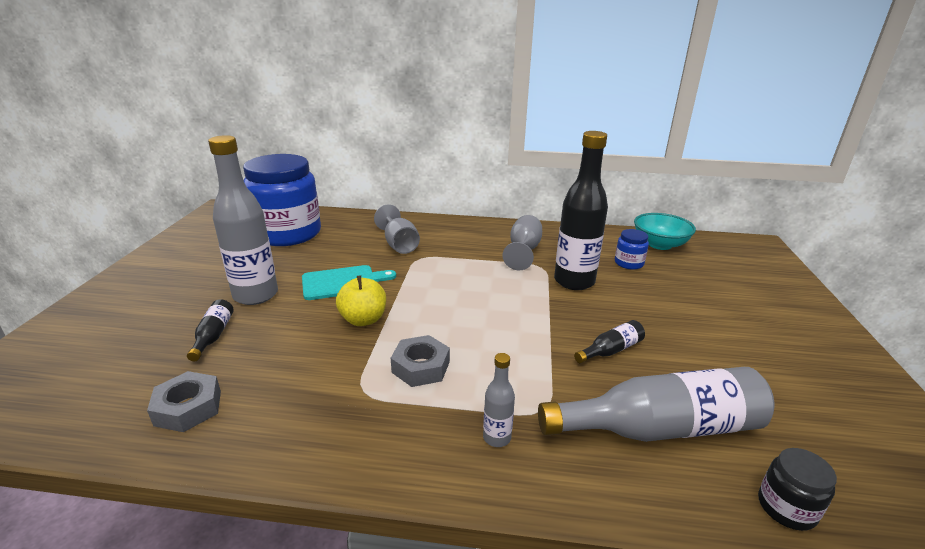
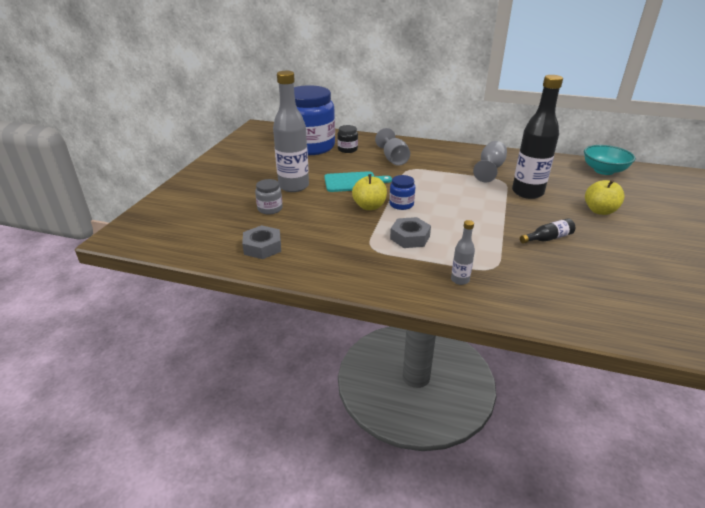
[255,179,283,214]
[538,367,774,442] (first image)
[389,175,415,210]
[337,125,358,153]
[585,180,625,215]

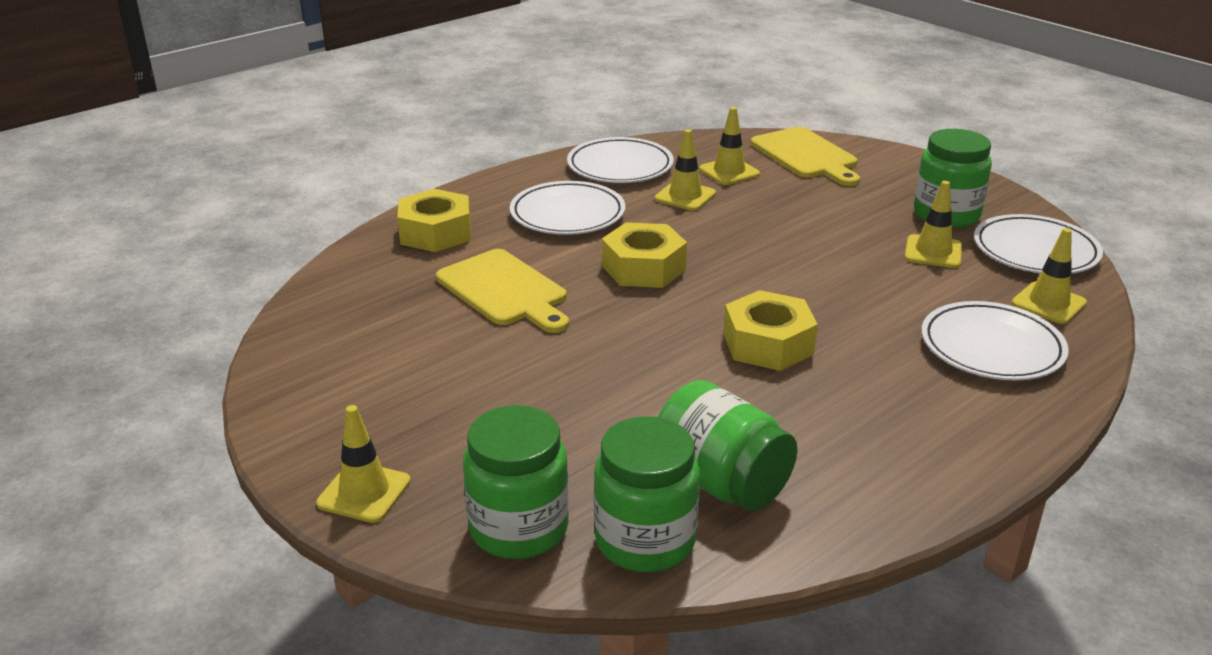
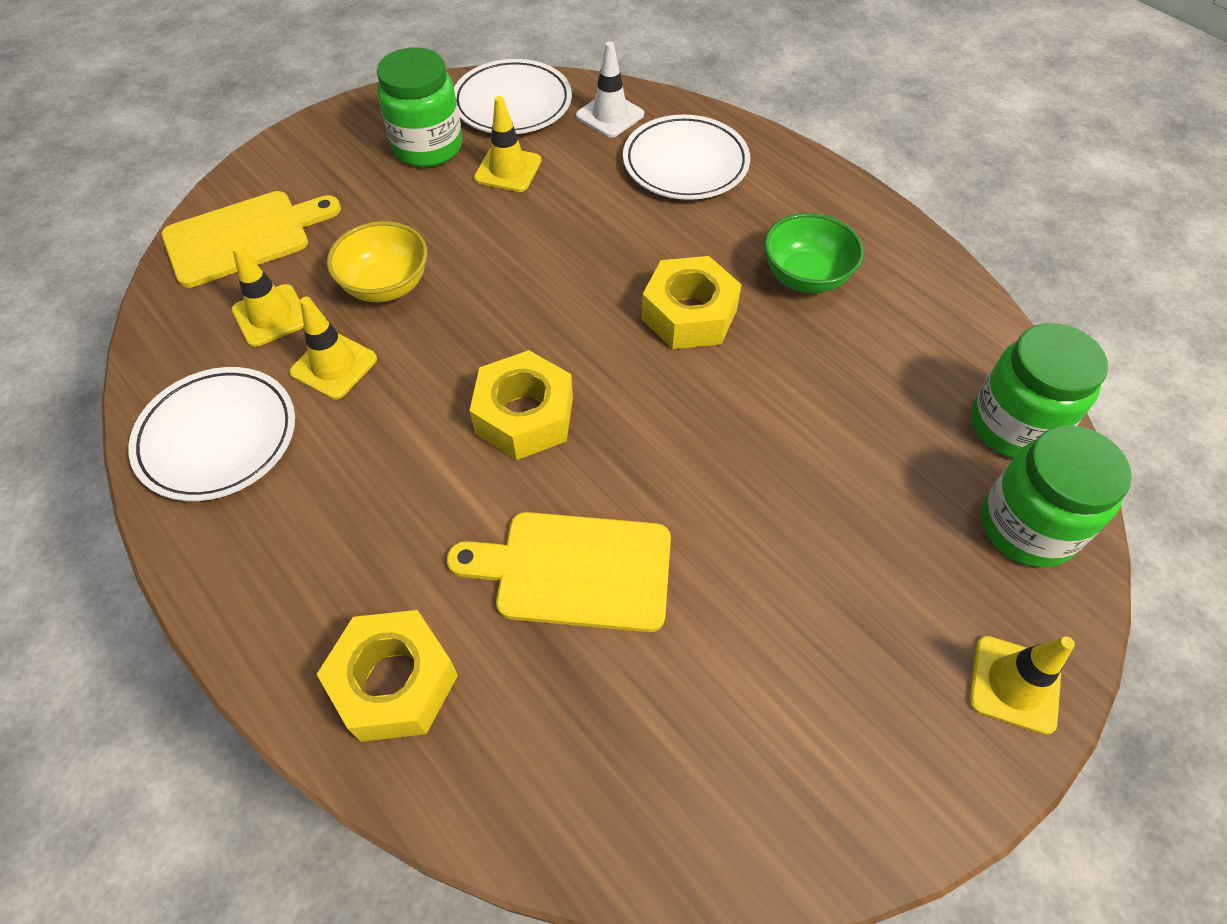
[447,512,671,632]
[510,181,625,235] (first image)
[658,380,797,511] (first image)
[576,42,644,138]
[327,221,427,302]
[764,213,864,293]

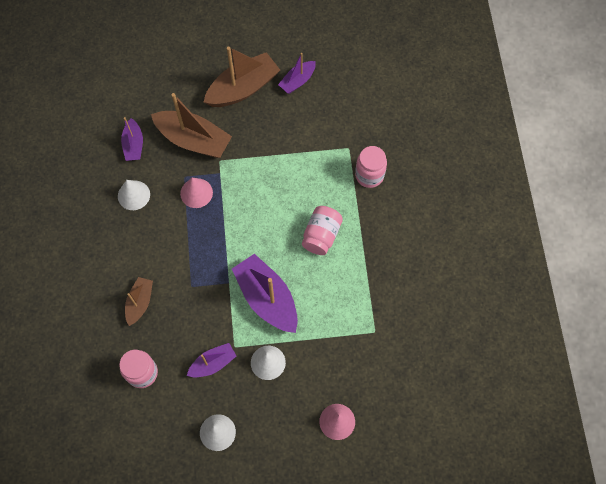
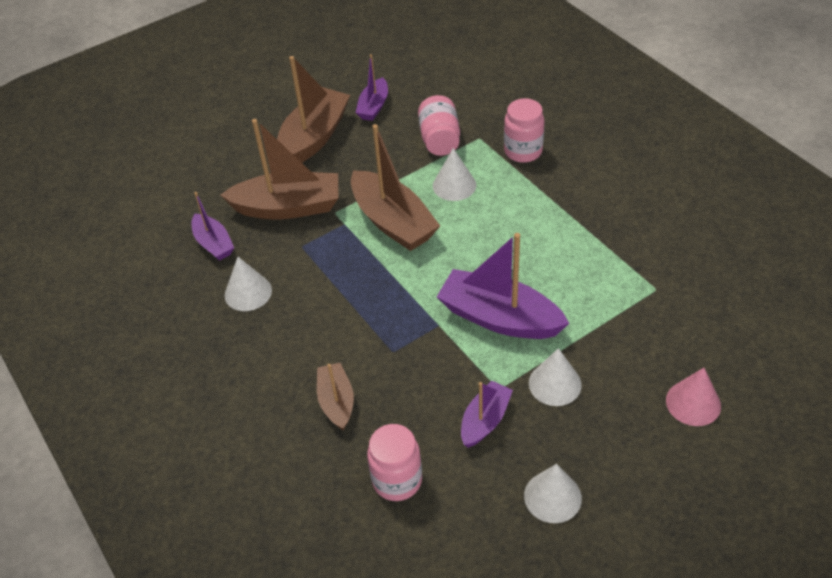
[180,178,213,208] (first image)
[418,95,460,156]
[351,124,440,251]
[433,148,476,201]

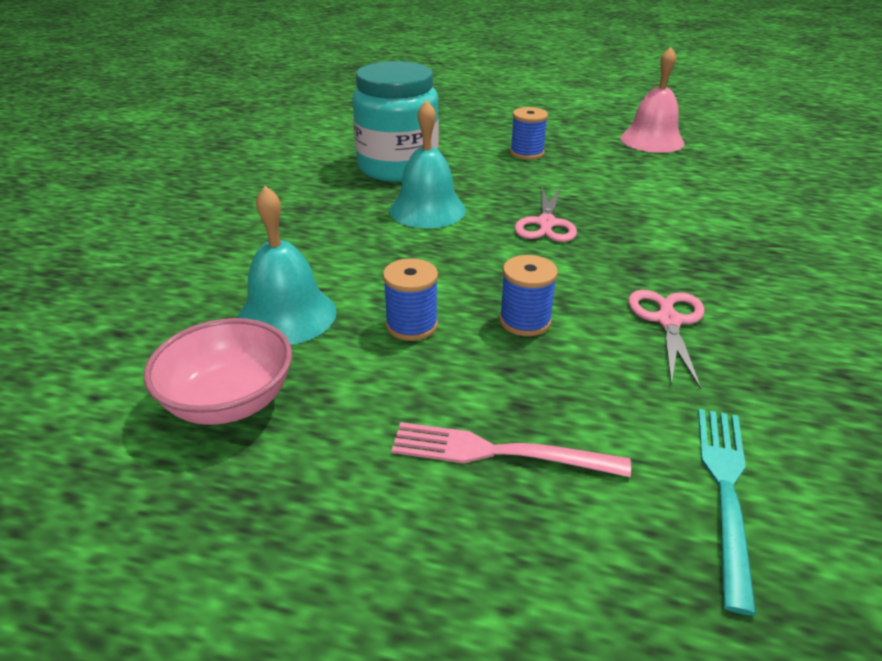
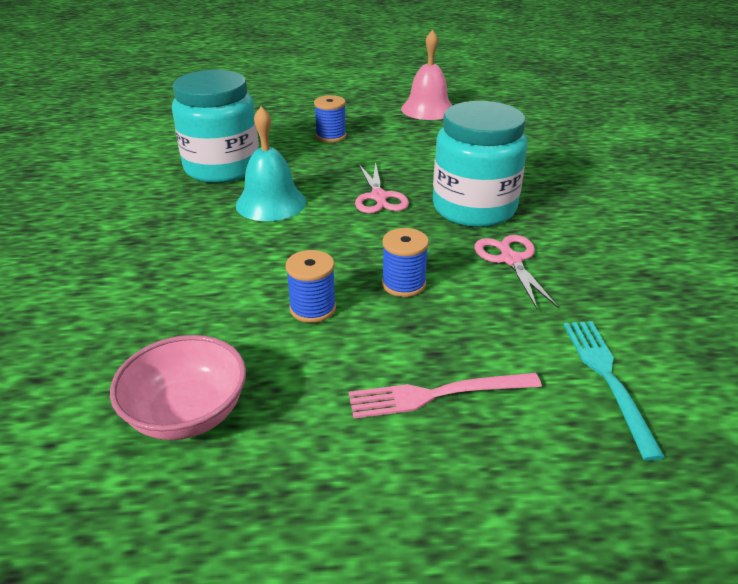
[237,186,337,345] (first image)
[433,101,527,227]

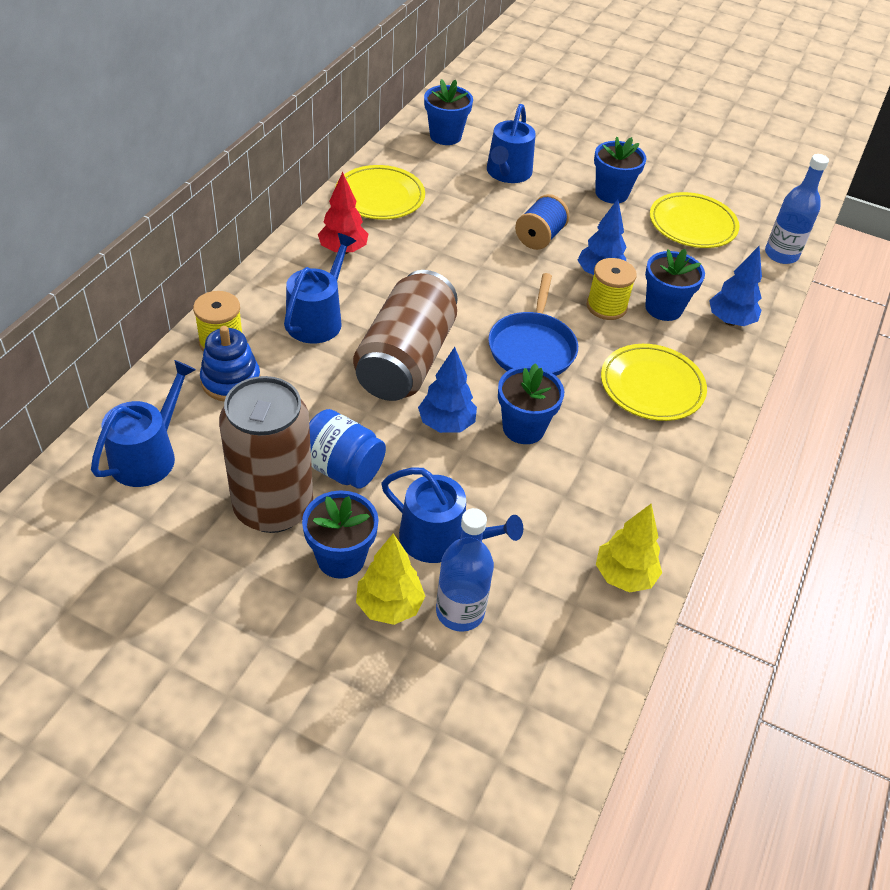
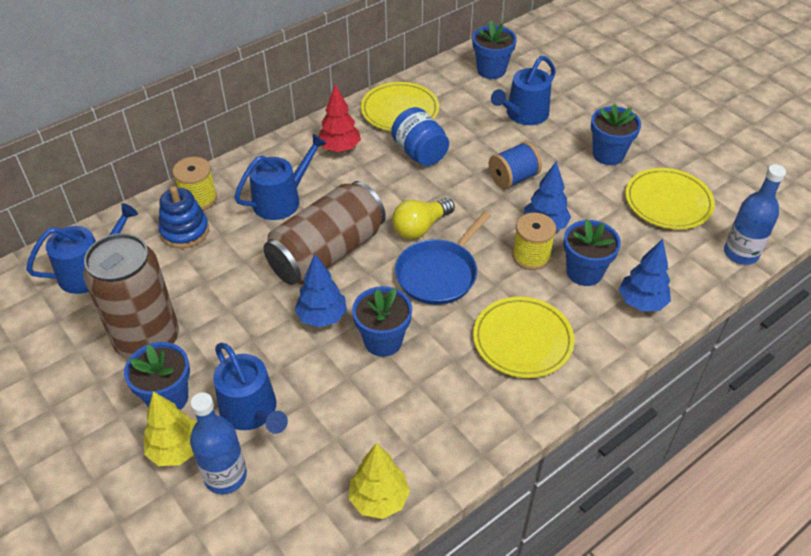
[391,107,449,166]
[392,198,455,239]

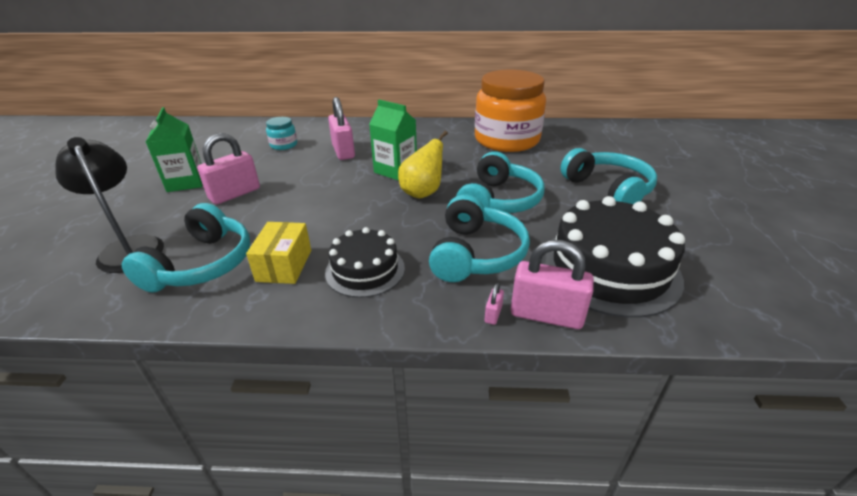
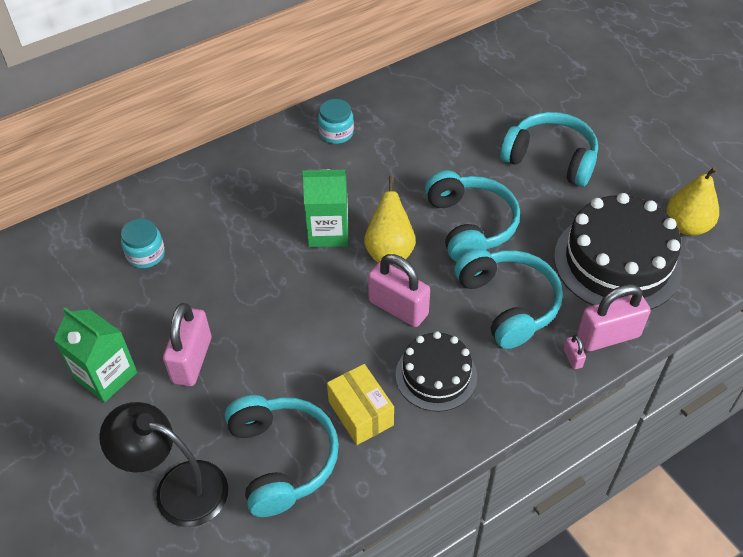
[368,254,430,327]
[475,70,546,152] (first image)
[318,99,354,144]
[667,167,719,236]

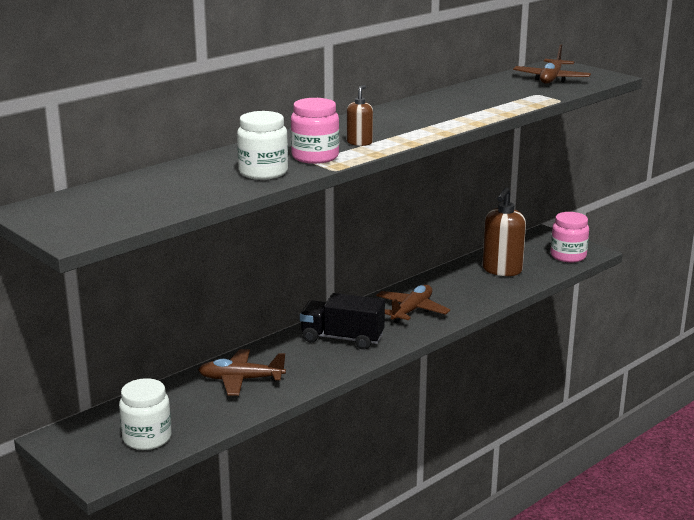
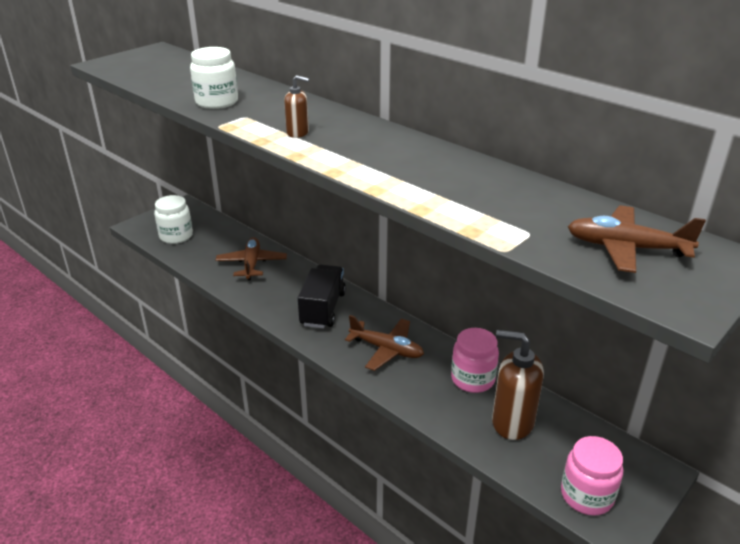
[451,328,499,393]

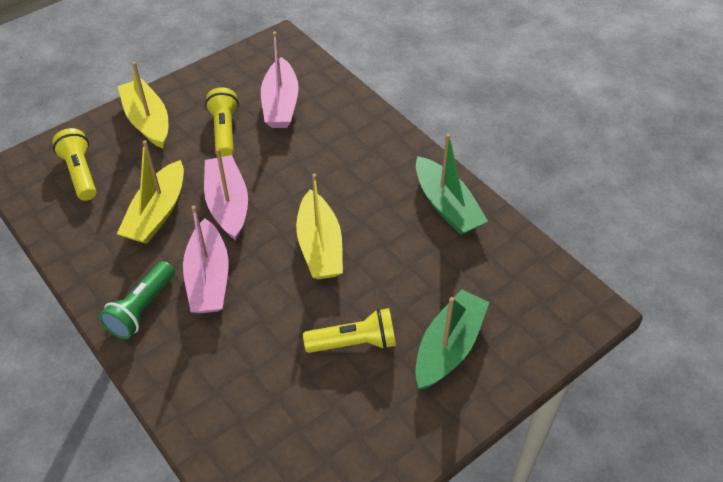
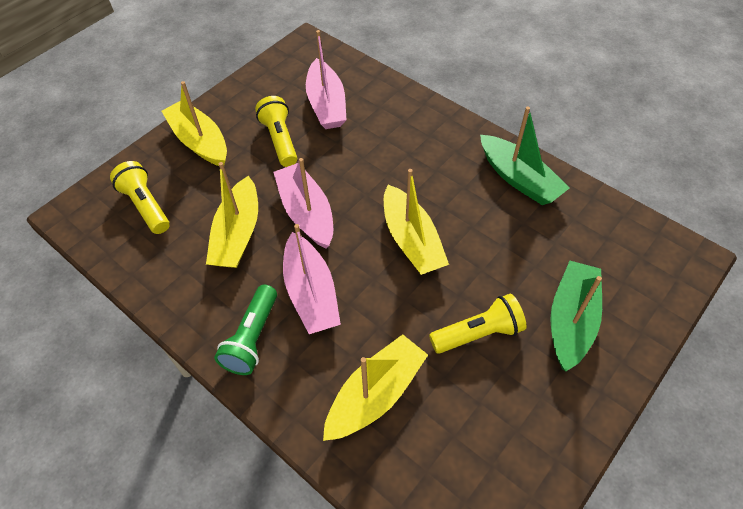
[323,334,428,441]

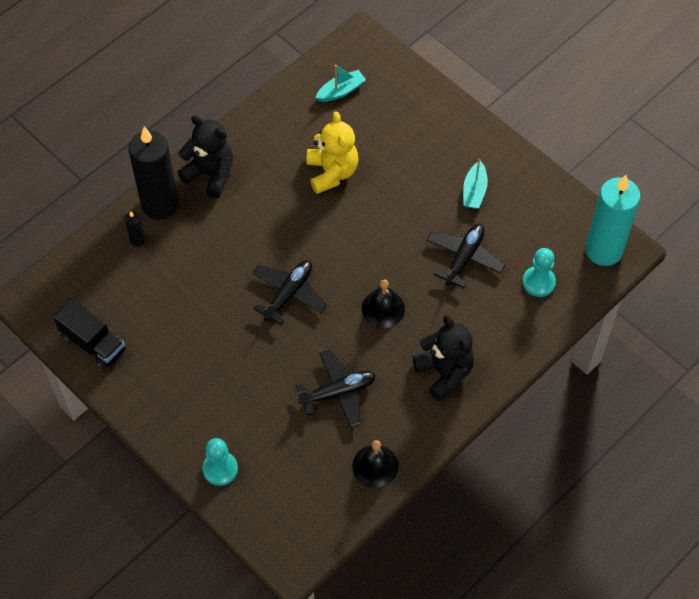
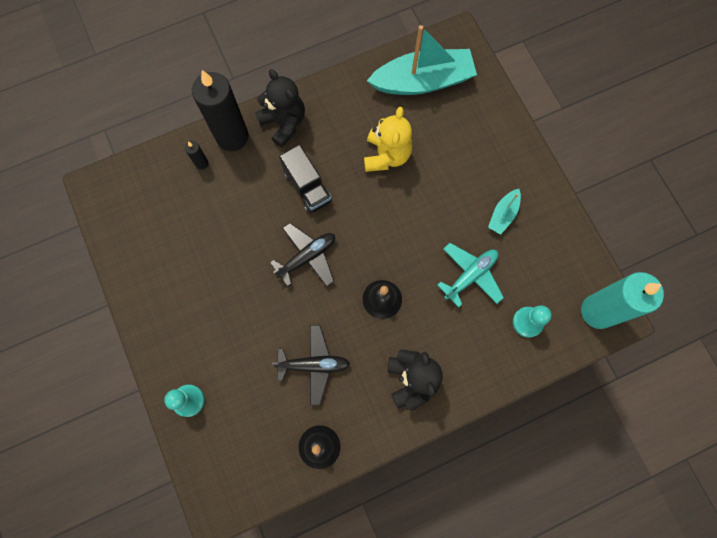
[279,144,332,213]
[367,25,477,95]
[437,243,504,308]

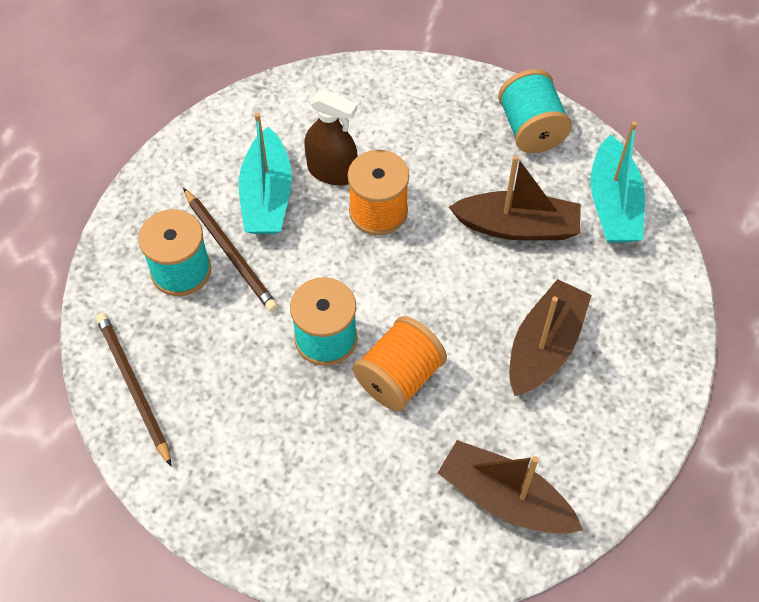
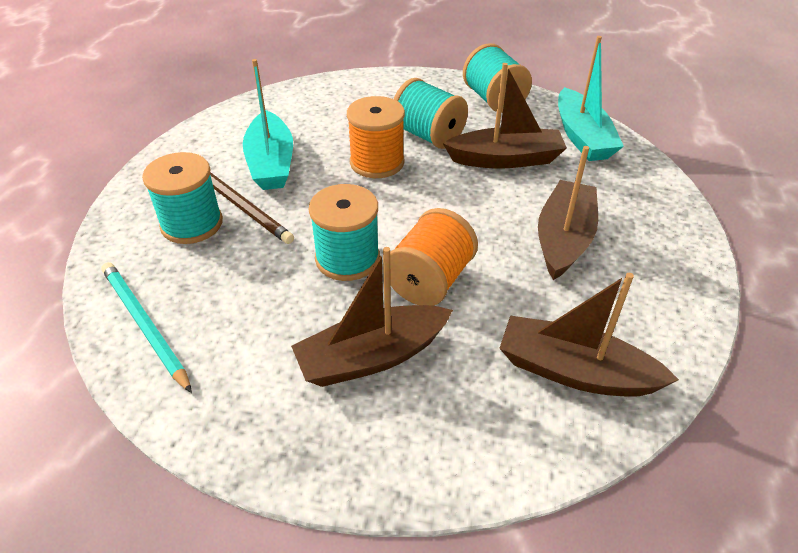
[101,262,192,393]
[304,90,358,186] (first image)
[291,247,453,387]
[394,78,468,149]

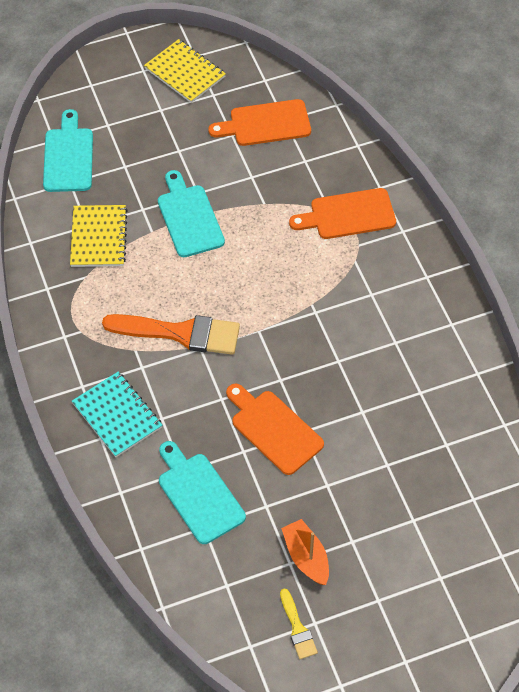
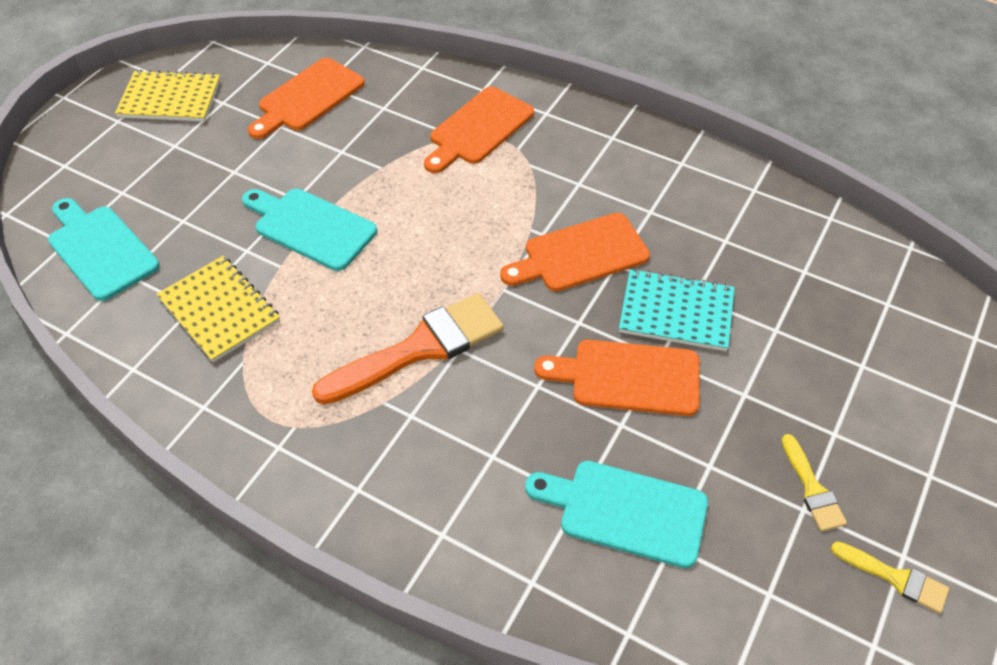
[619,269,735,351]
[781,434,847,531]
[500,213,650,292]

